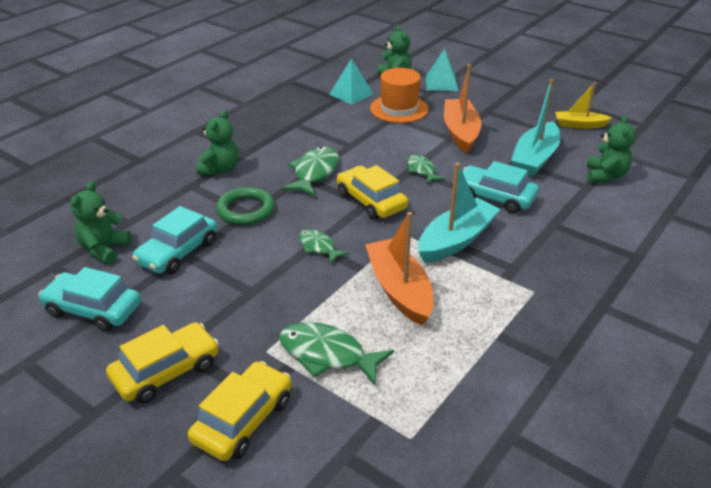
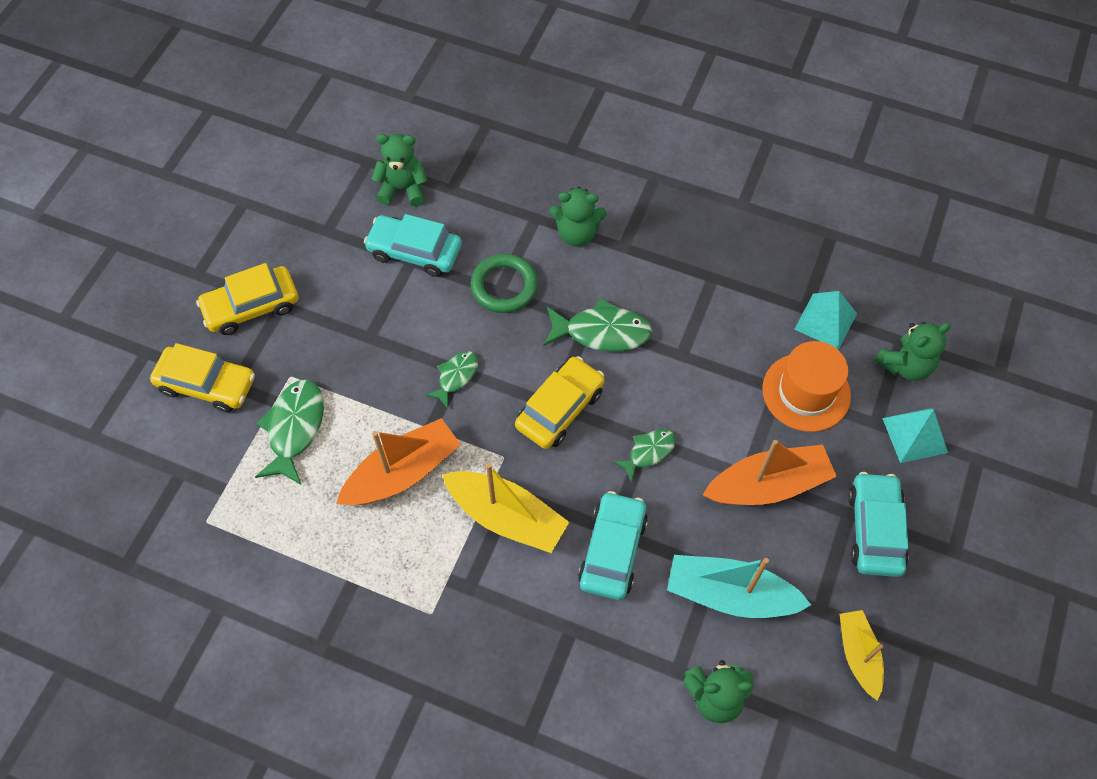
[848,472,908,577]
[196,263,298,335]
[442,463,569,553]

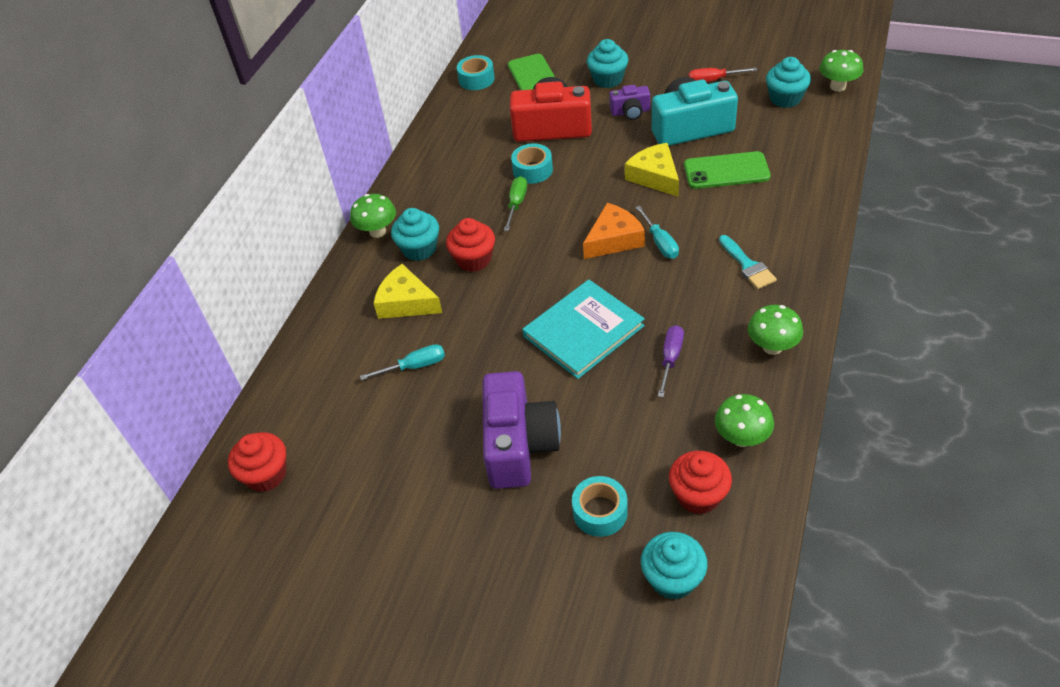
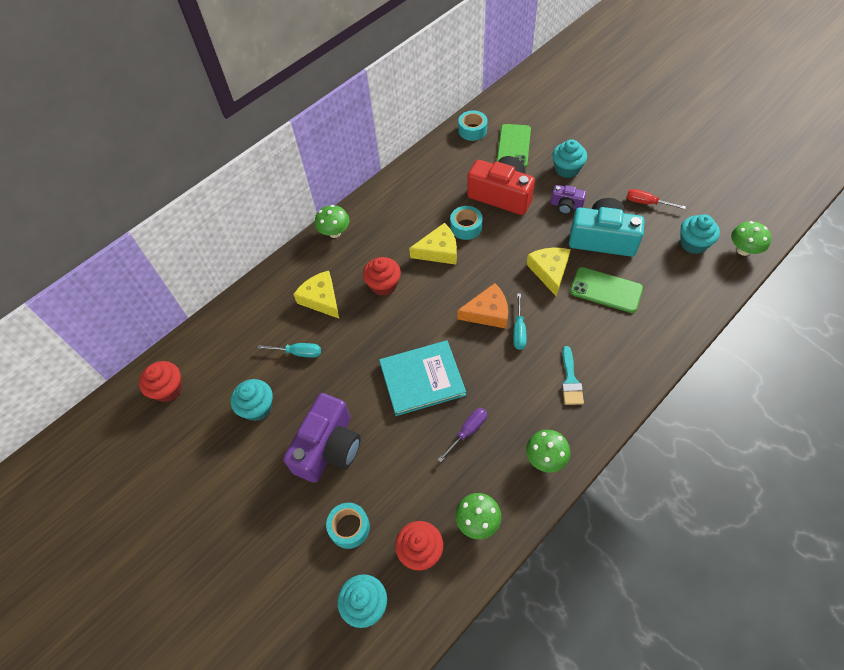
[231,379,273,421]
[409,223,457,265]

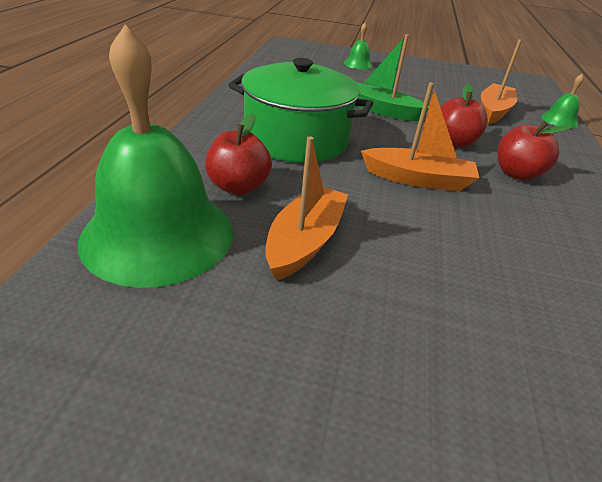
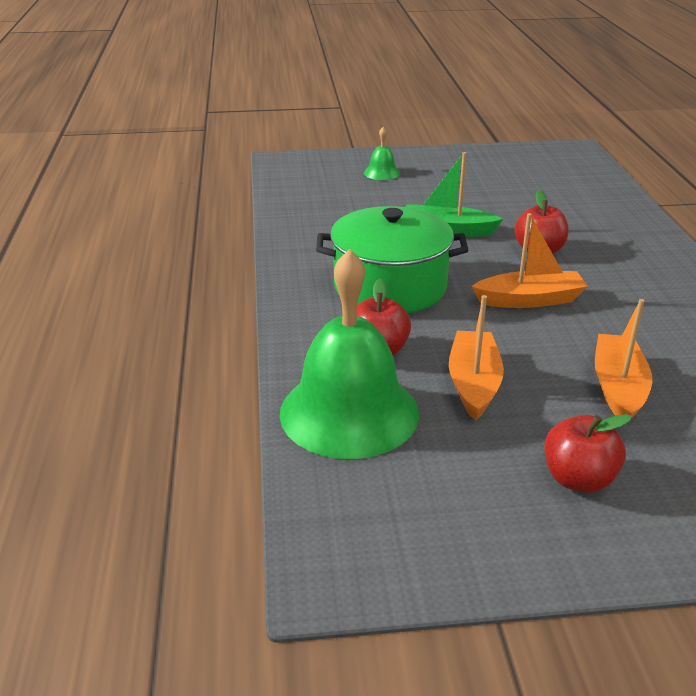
[595,299,652,425]
[544,414,632,493]
[541,74,584,128] (first image)

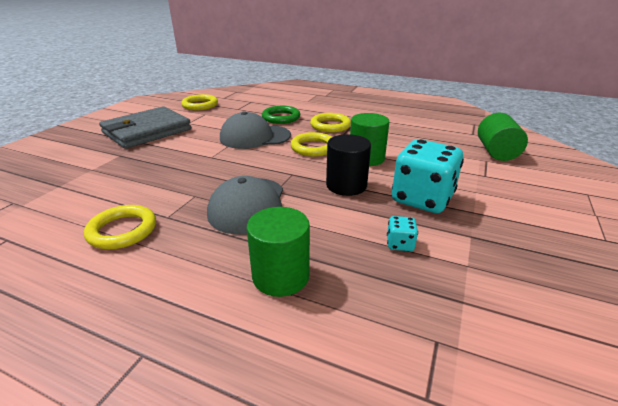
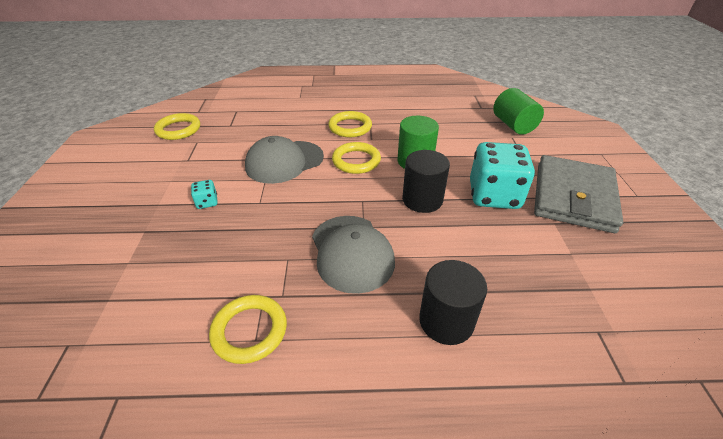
[534,155,623,233]
[419,260,487,345]
[262,106,300,124] (first image)
[191,180,218,209]

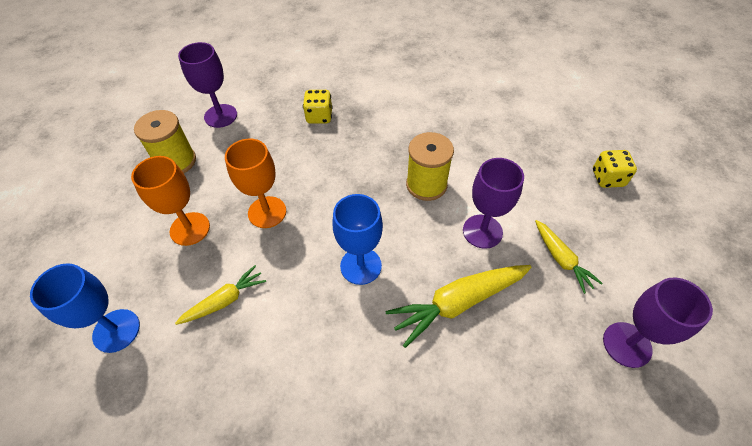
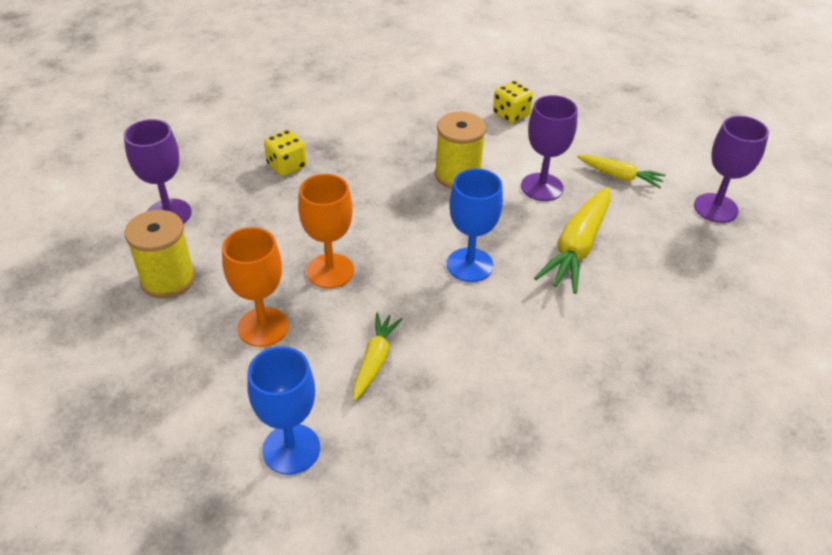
[493,81,533,123]

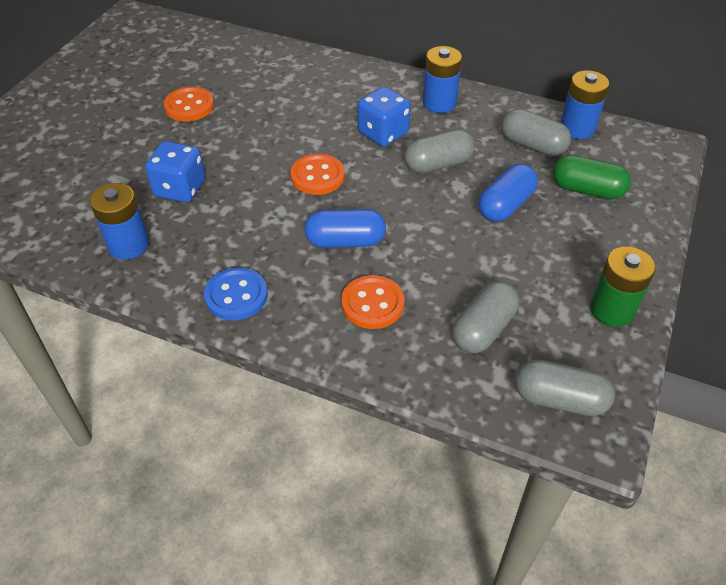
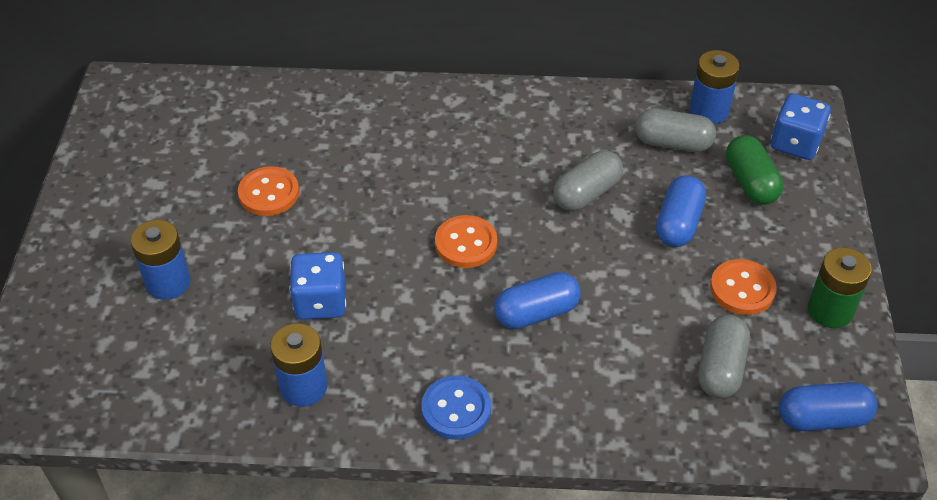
[710,259,777,315]
[771,94,831,160]
[131,220,190,300]
[779,382,877,431]
[726,135,783,205]

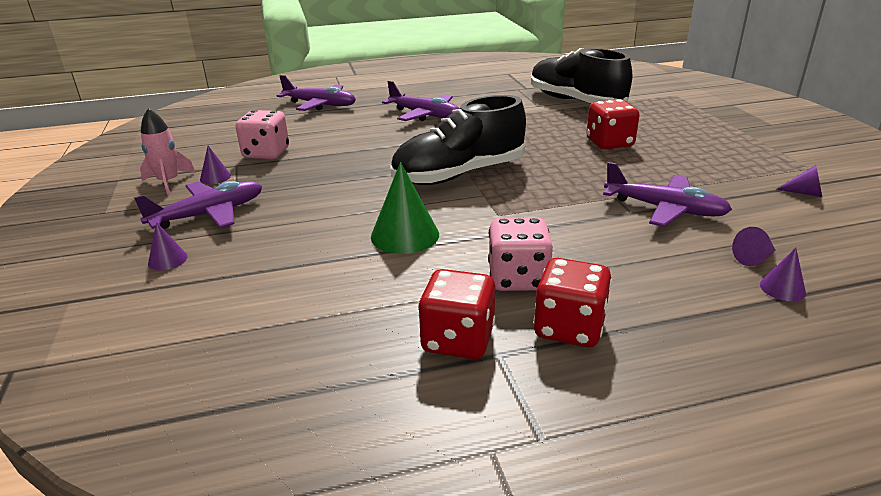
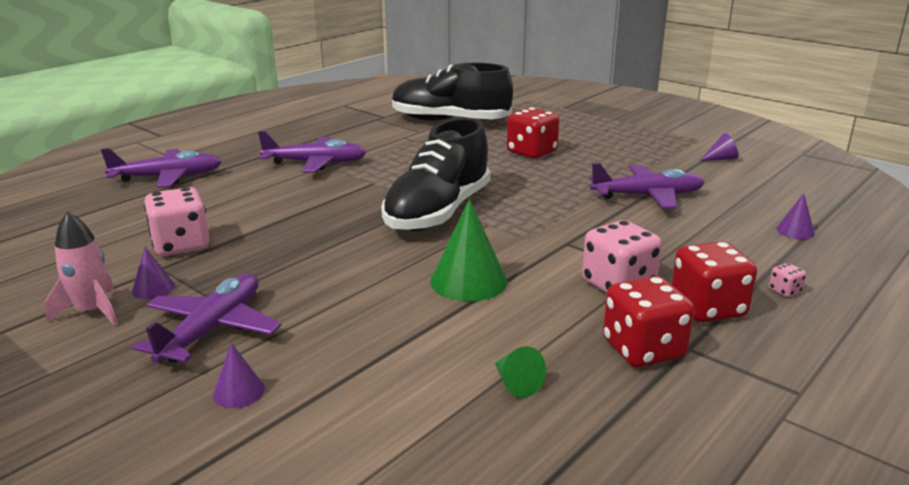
[732,227,776,266] (first image)
[495,346,546,398]
[769,263,806,297]

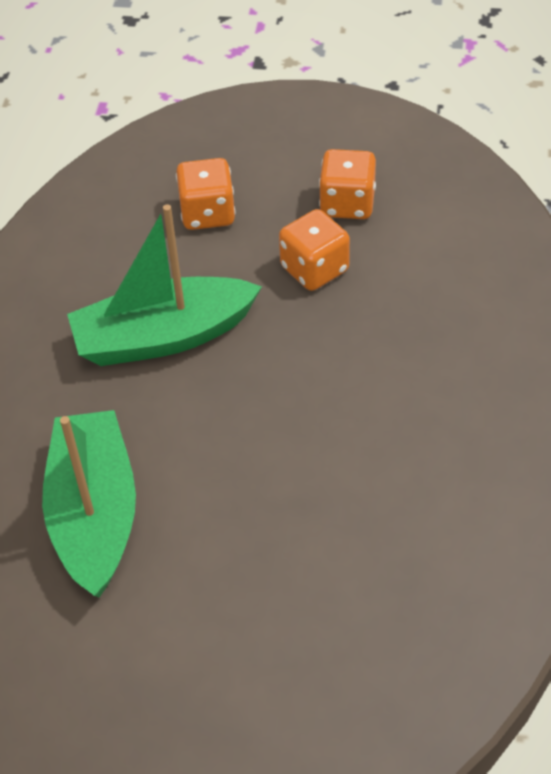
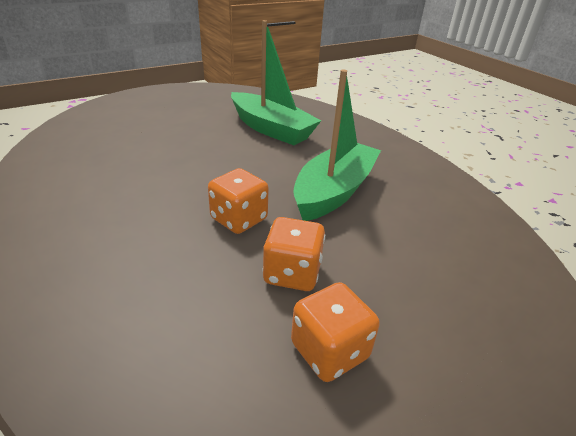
[208,168,269,234]

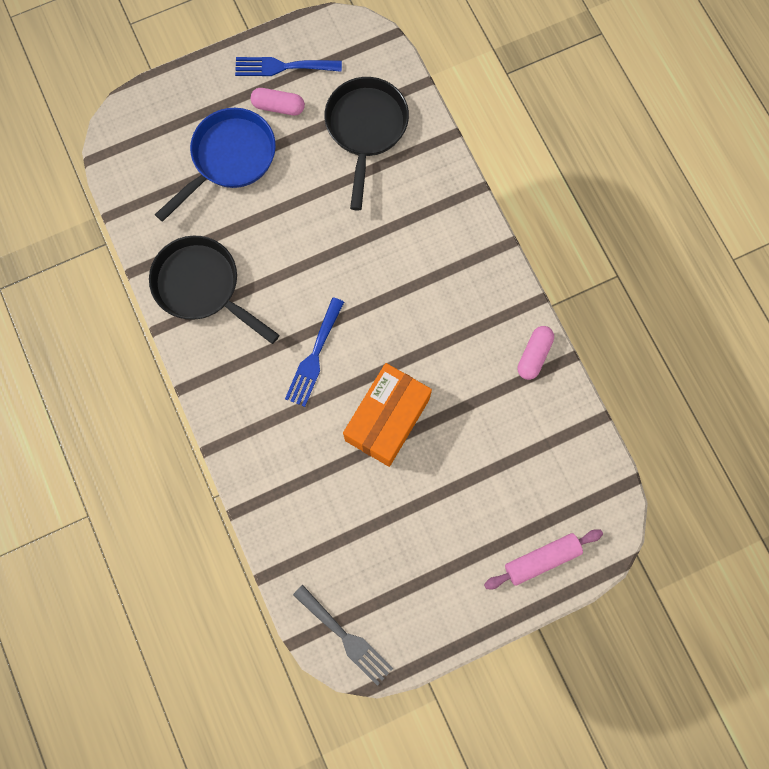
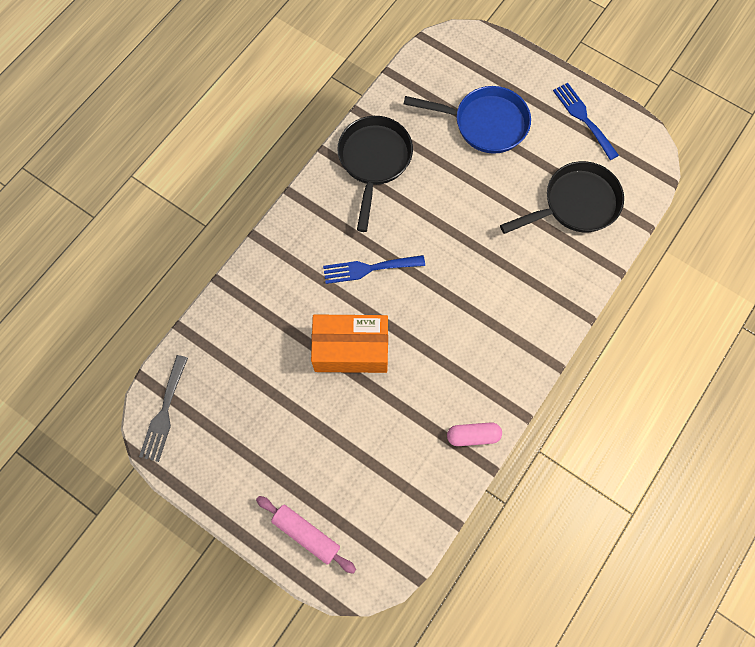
[251,88,305,116] (first image)

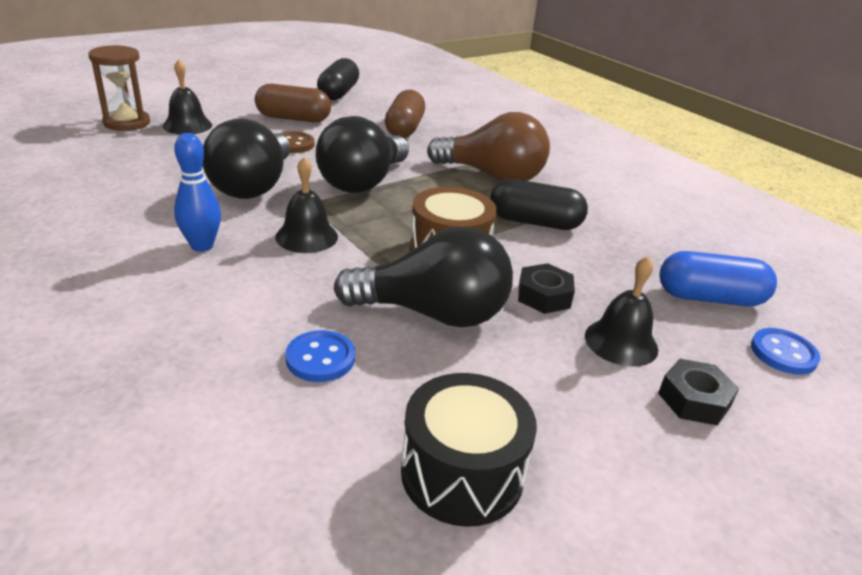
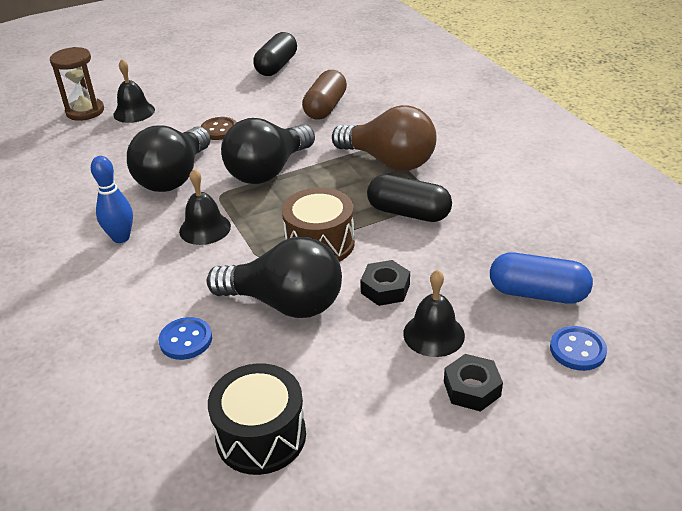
[255,84,331,122] (first image)

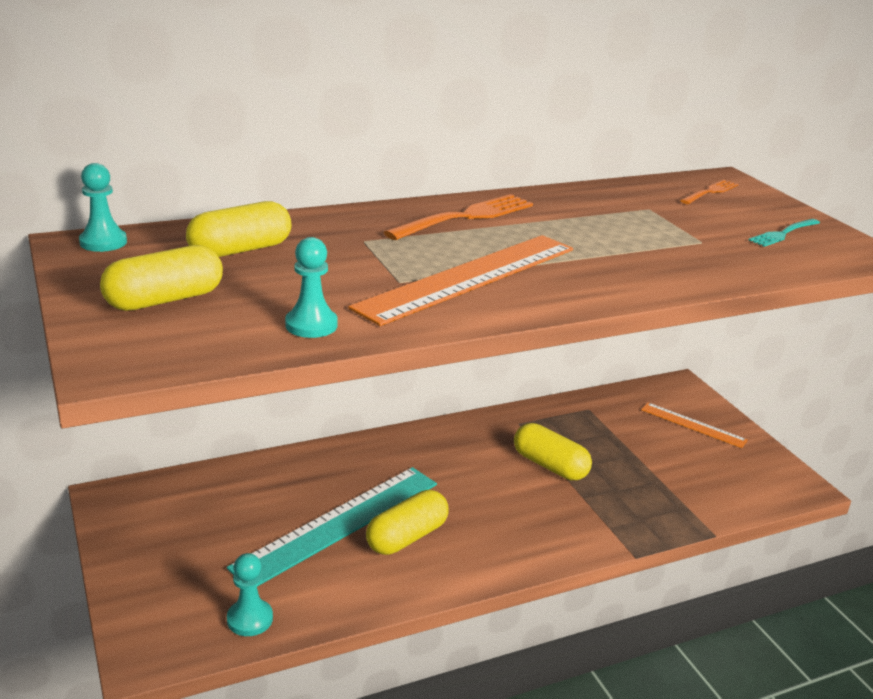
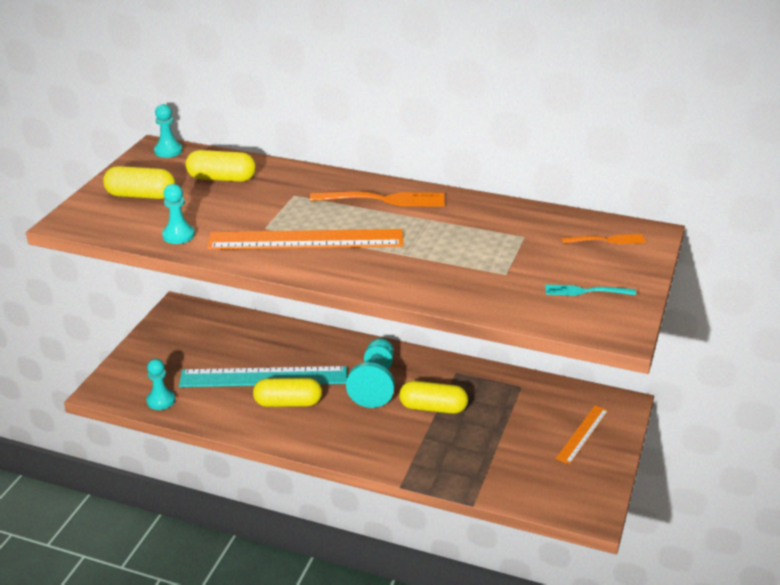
[399,381,468,414]
[556,405,608,465]
[346,338,395,408]

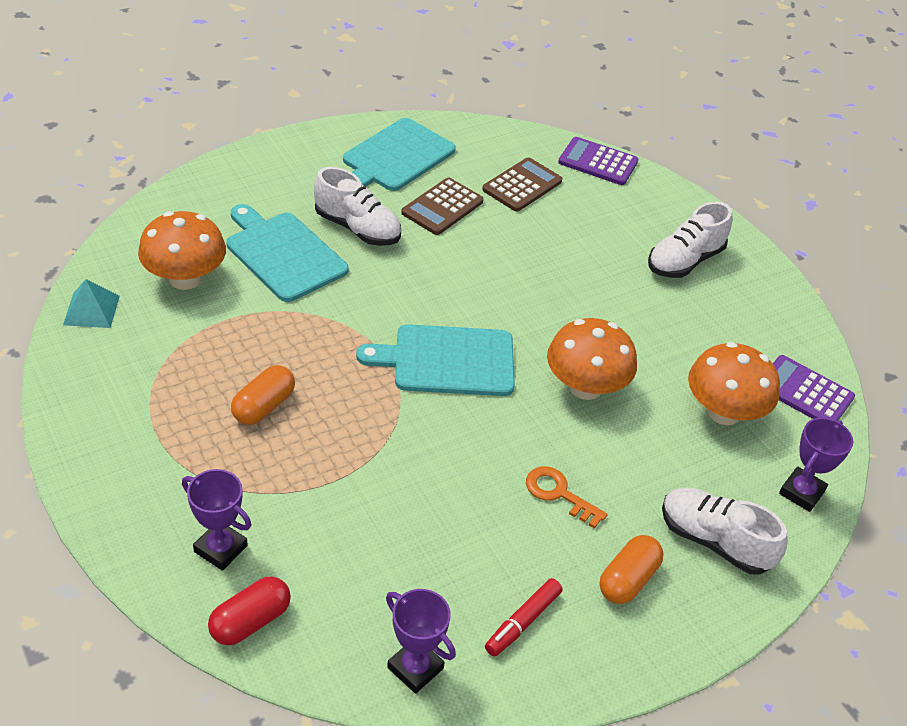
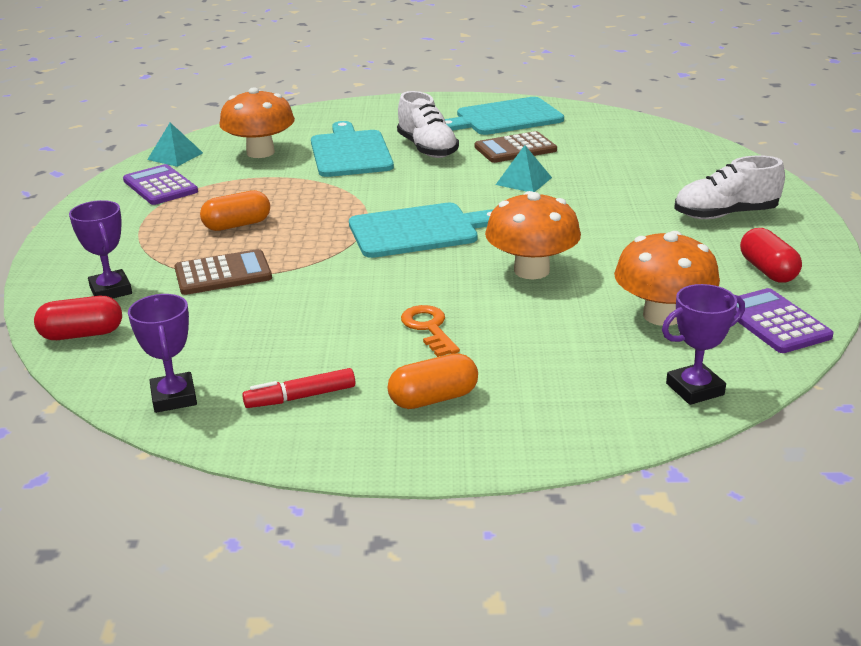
[349,203,494,258]
[175,249,272,295]
[123,164,198,205]
[662,488,788,575] (first image)
[496,145,552,192]
[740,228,802,283]

